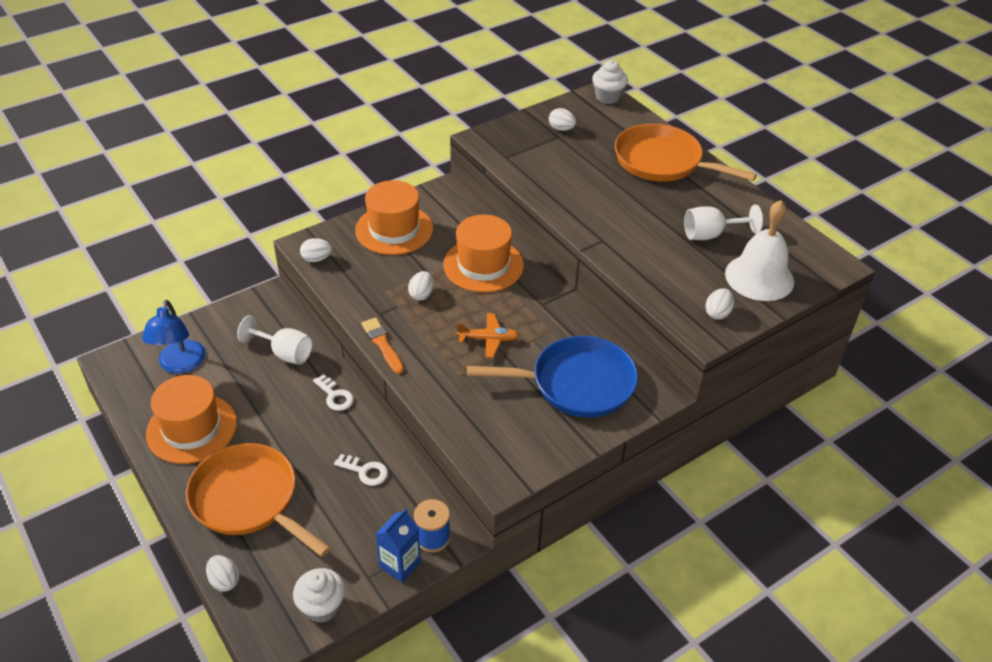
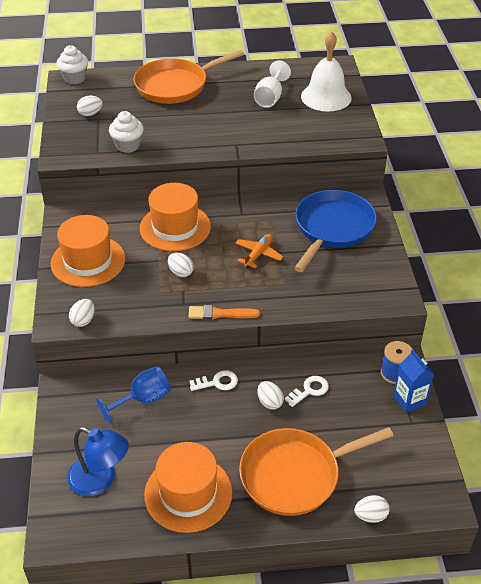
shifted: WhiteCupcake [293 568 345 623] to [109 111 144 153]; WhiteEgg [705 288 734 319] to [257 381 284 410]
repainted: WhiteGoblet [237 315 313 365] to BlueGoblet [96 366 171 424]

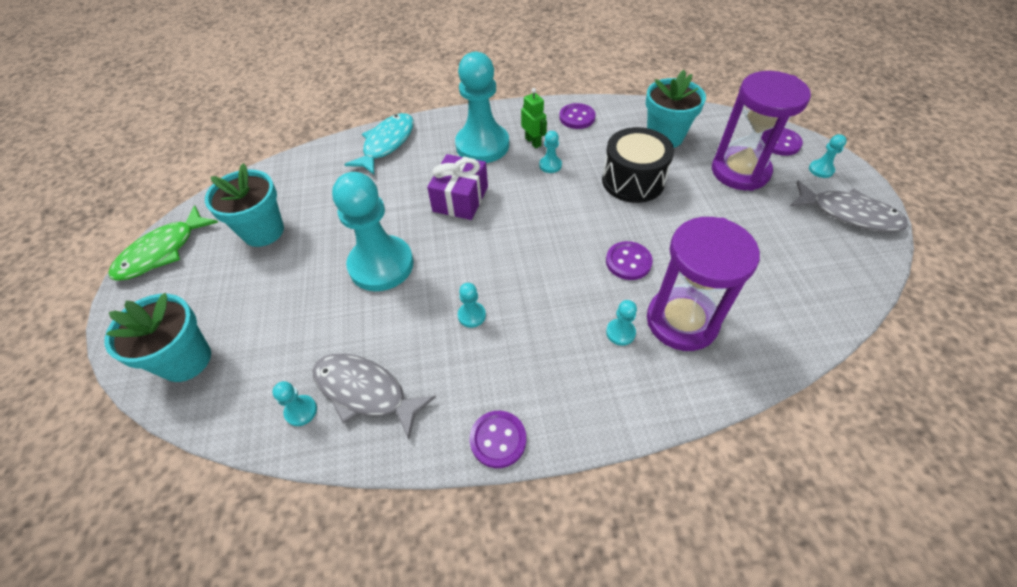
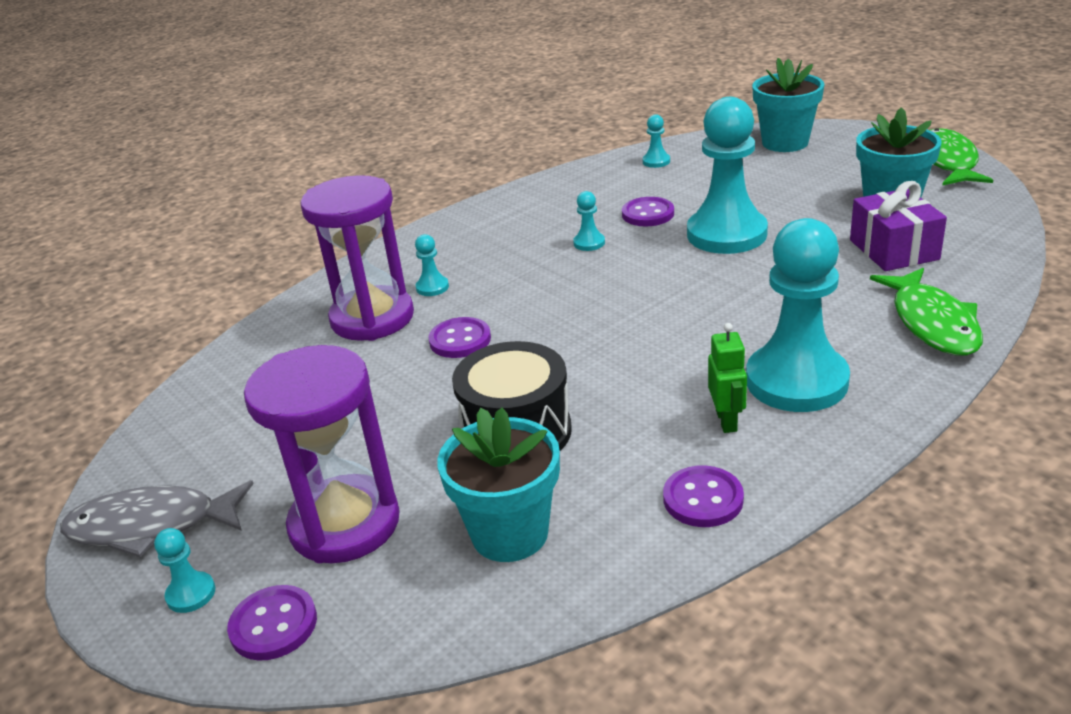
gone: GreyFish [312 354 436 440]; TurquoisePawn [539 131 562 173]
shifted: PurpleButton [470 411 526 468] to [622 197 674 226]; PurpleGift [427 154 488 220] to [850 181 947 271]
repainted: TurquoiseFish [344 113 414 175] to GreenFish [870 268 983 356]
rotated: GreenRobot [521 88 547 148] = [708 323 747 433] 120 degrees counterclockwise

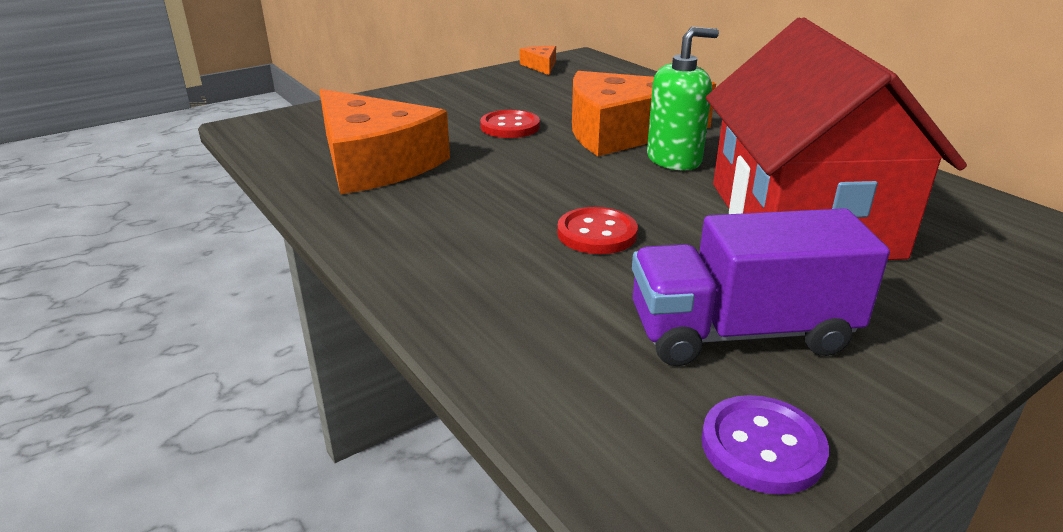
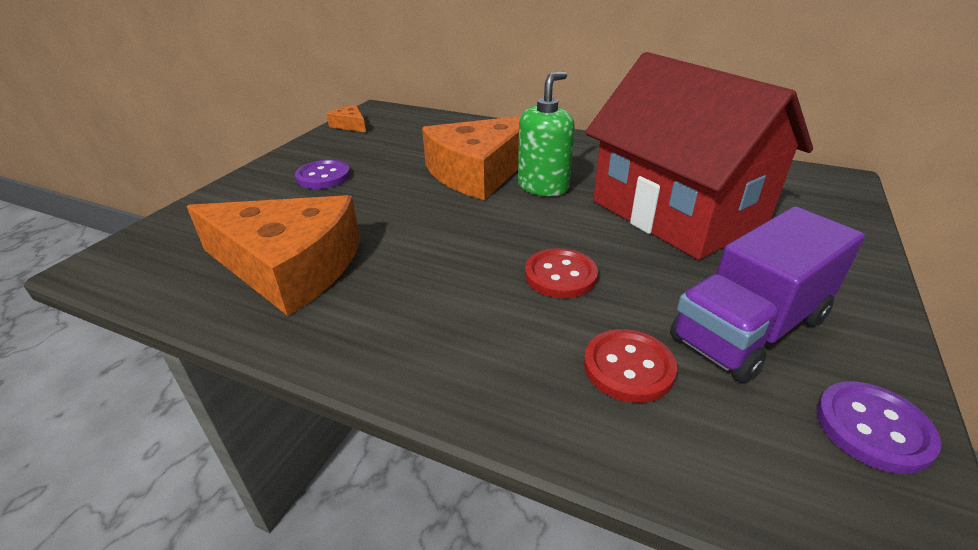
new: PurpleButton [295 160 350 189]
shifted: RedButton [480 110 540 138] to [584 329 677 403]

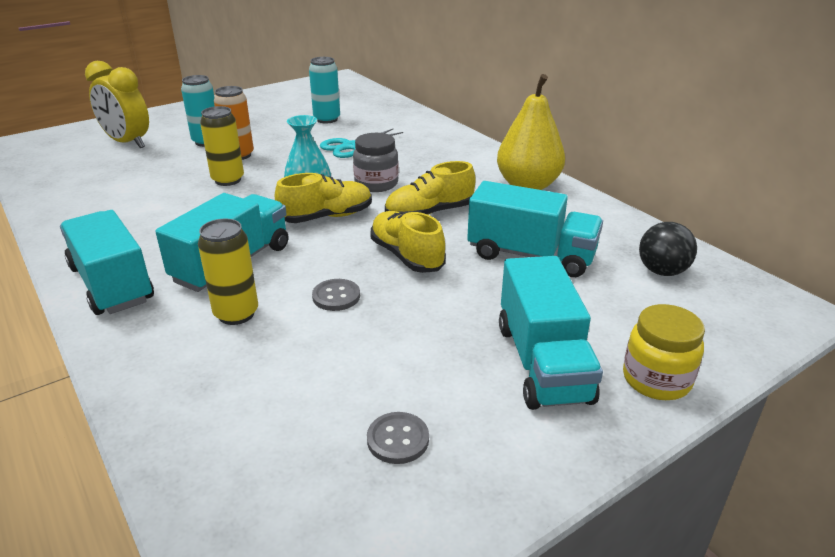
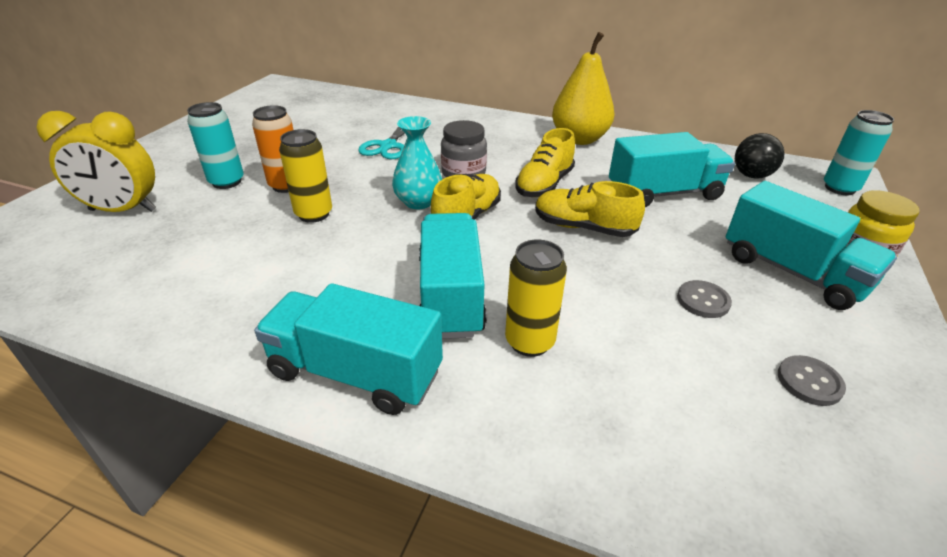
shifted: GreyButton [312 279 360 311] to [677 280 732 318]; TurquoiseCan [309 57 340 124] to [824 110 894 195]

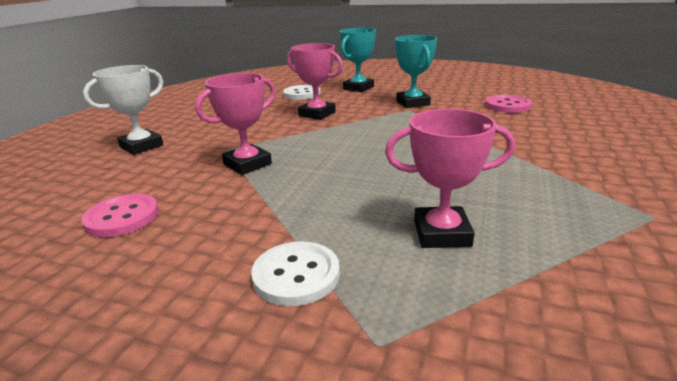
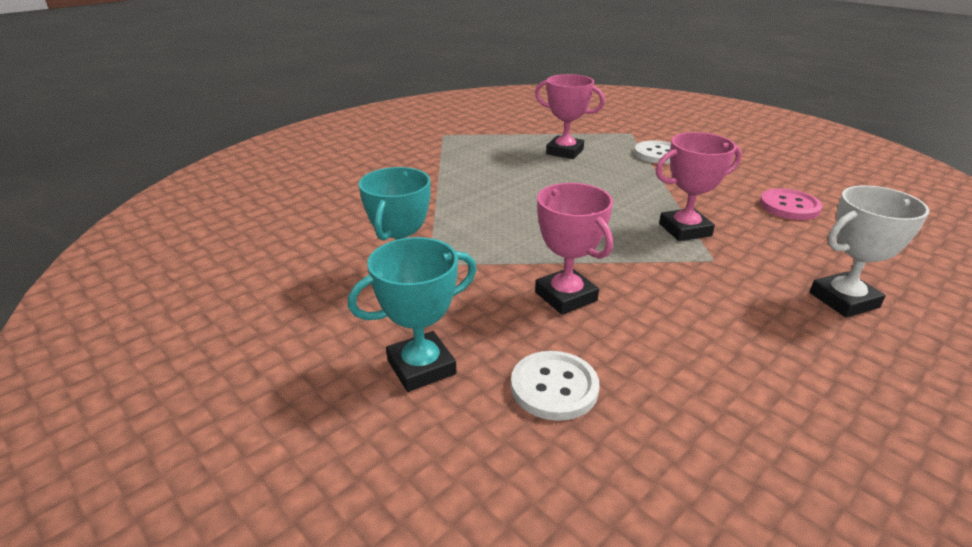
gone: PinkButton [485 95 532 113]

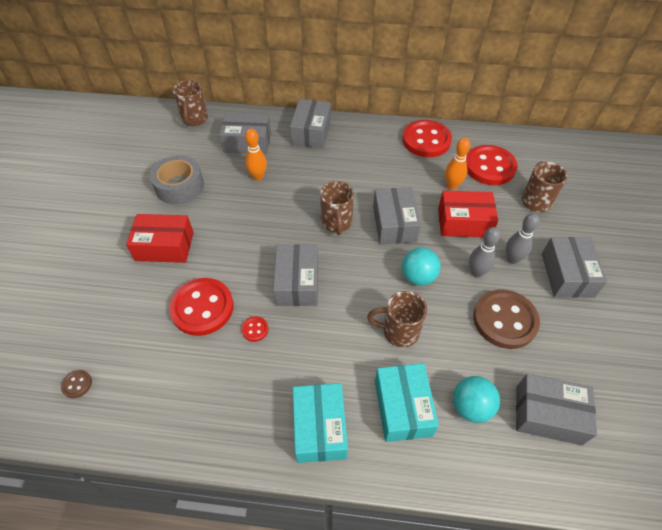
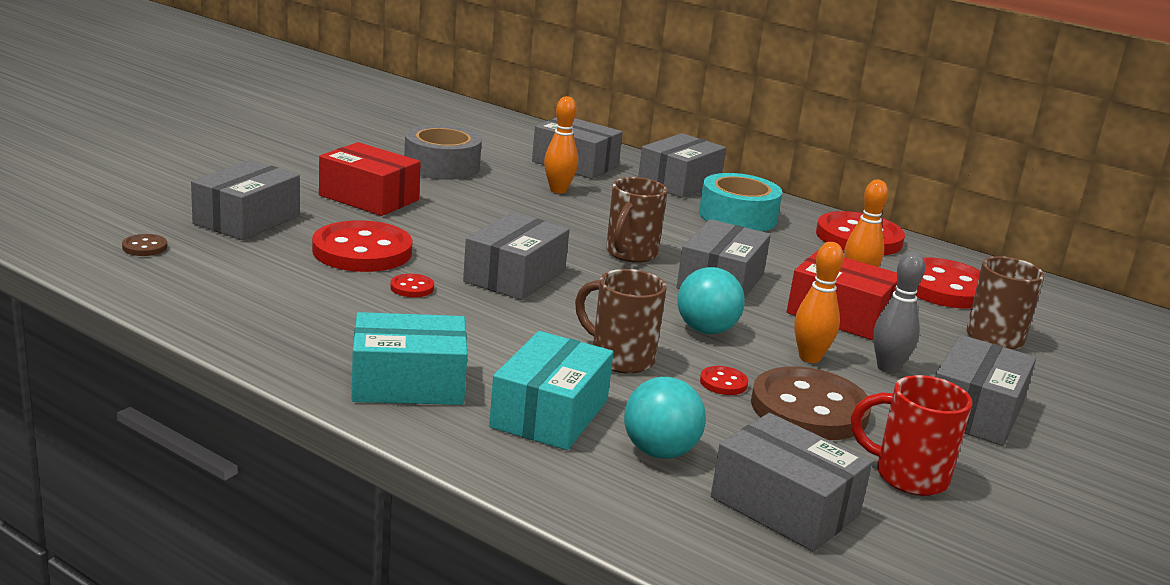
gone: BrownMug [173 80 208 126]
new: GreyBox [191 160 300 240]; TurquoiseTape [699 173 782 231]; RedButton [700 366 748 395]; RedMug [851 375 972 496]
repainted: GreyBowlingPin [469 227 500 277] to OrangeBowlingPin [794 242 844 363]
rotated: TurquoiseBox [293 383 348 463] = [352 312 467 405] 60 degrees clockwise

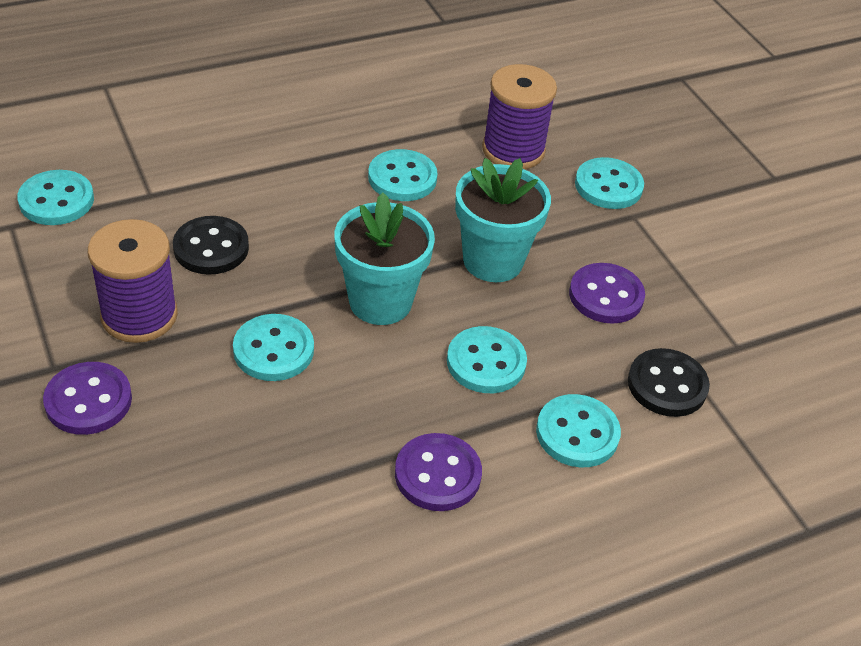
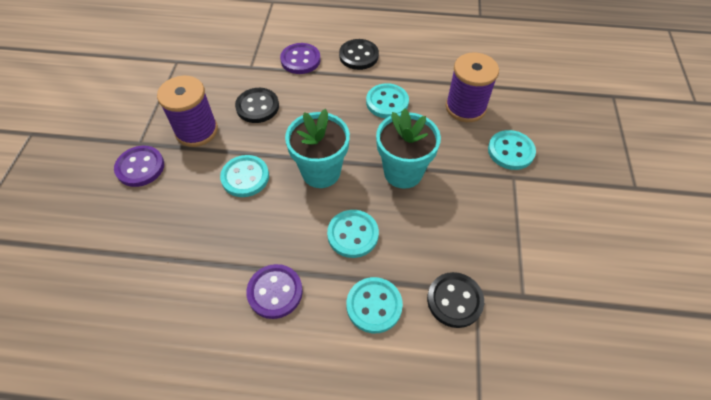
gone: TurquoiseButton [17 170 94 225]
new: BlackButton [339 39 379 70]
shifted: PurpleButton [569 263 645 324] to [280 43 321 74]

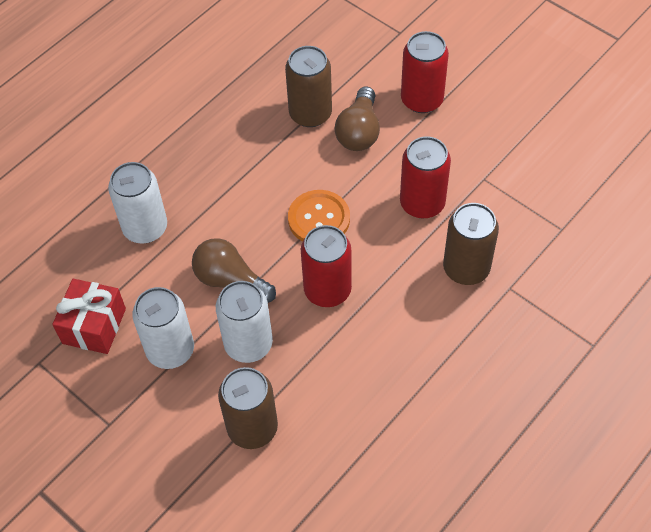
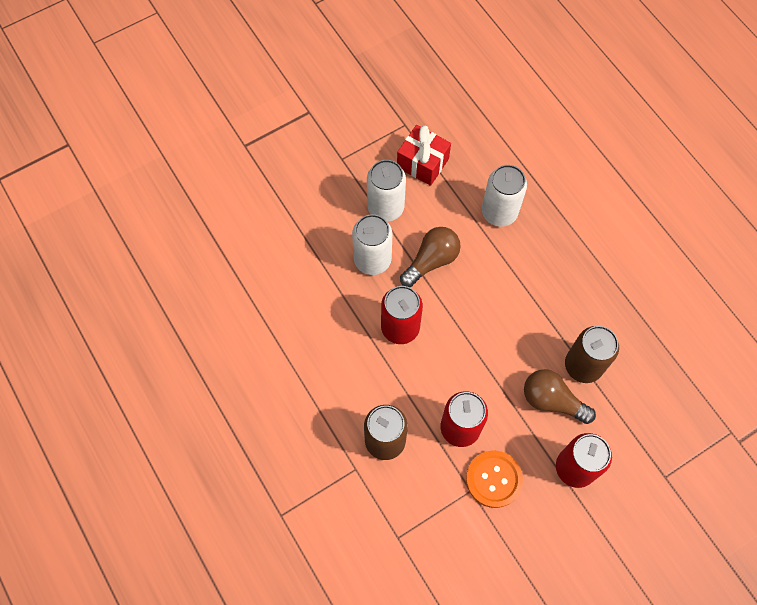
gone: BrownCan [218 367 278 449]
shifted: OrangeButton [288 190 350 242] to [466 450 523 508]

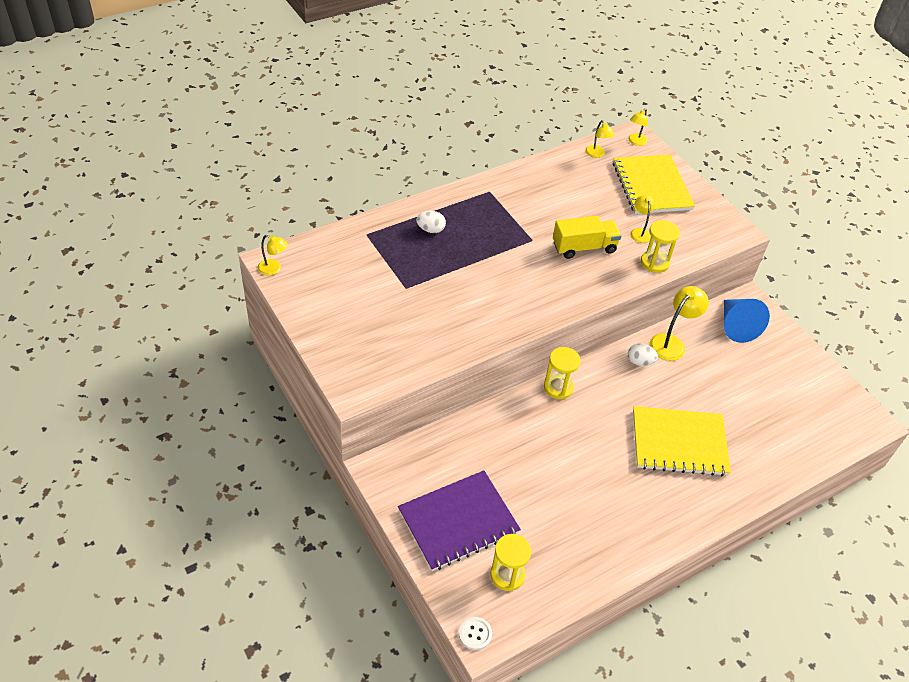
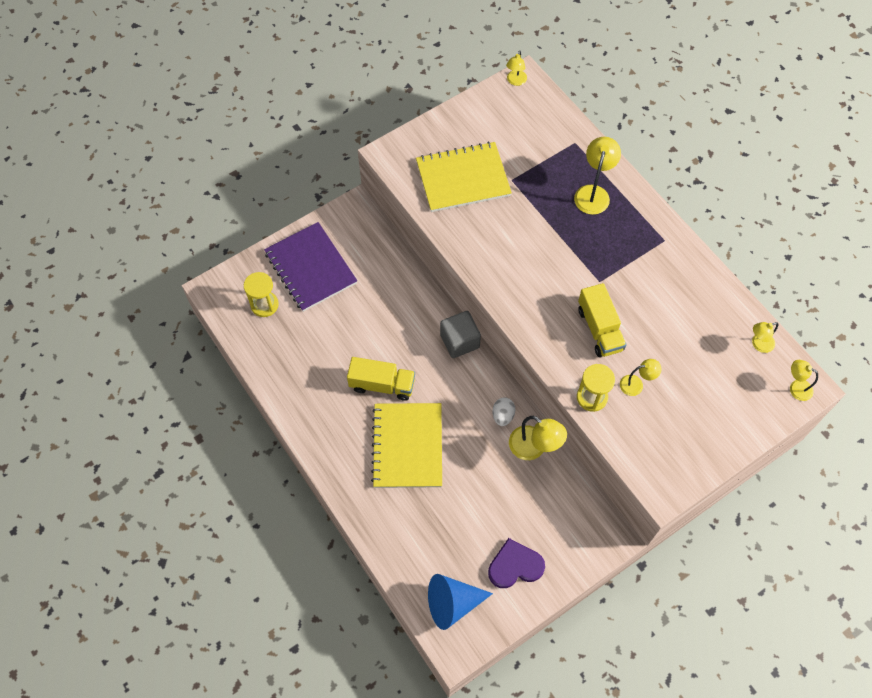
gone: WhiteButton [459 617 492 650]
new: YellowTruck [347 357 415 401]; PurpleHeart [488 538 545 588]
shifted: YellowNotebook [613 155 695 214] to [416 142 512 212]; BlueCone [724 299 770 343] to [428 574 493 630]
swapped: YellowHourglass [544 347 581 399] to GreyCube [440 311 481 358]; WhiteEgg [416 211 446 233] to YellowLamp [574 137 621 215]

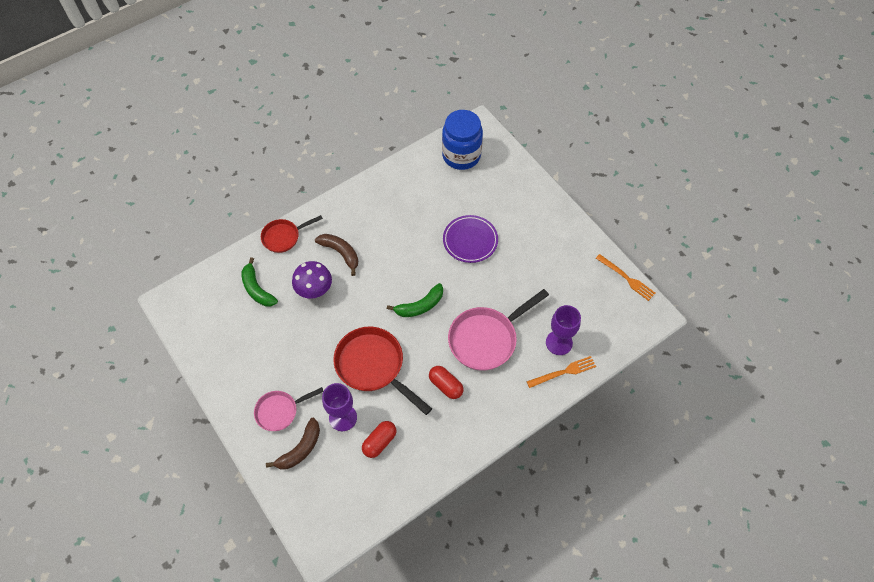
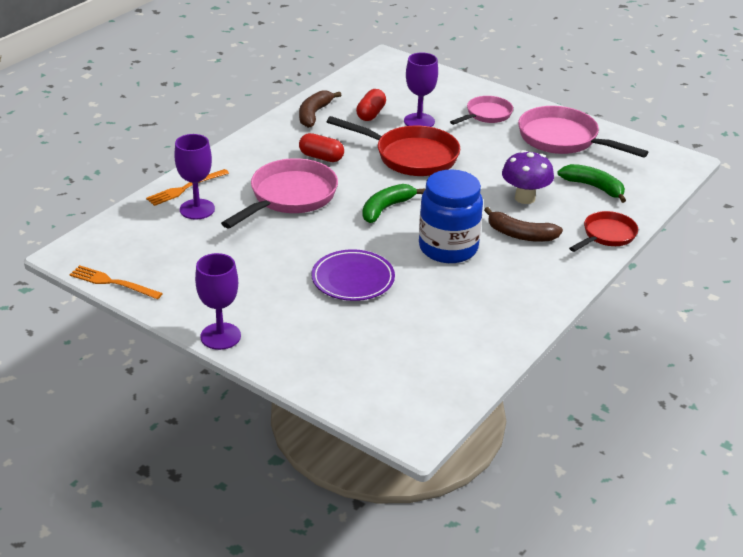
new: PurpleGoblet [195 253 241 350]; PinkPan [518 106 648 158]
shifted: BrownBanana [266 418 320 469] to [299 90 341 128]; BlueJar [442 110 483 170] to [419 170 483 263]

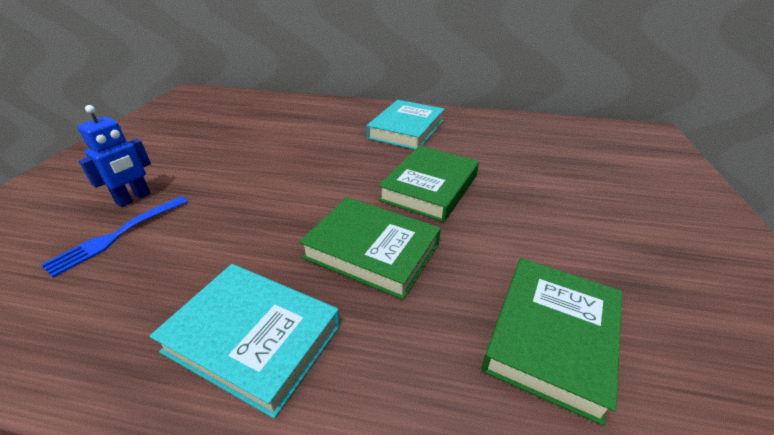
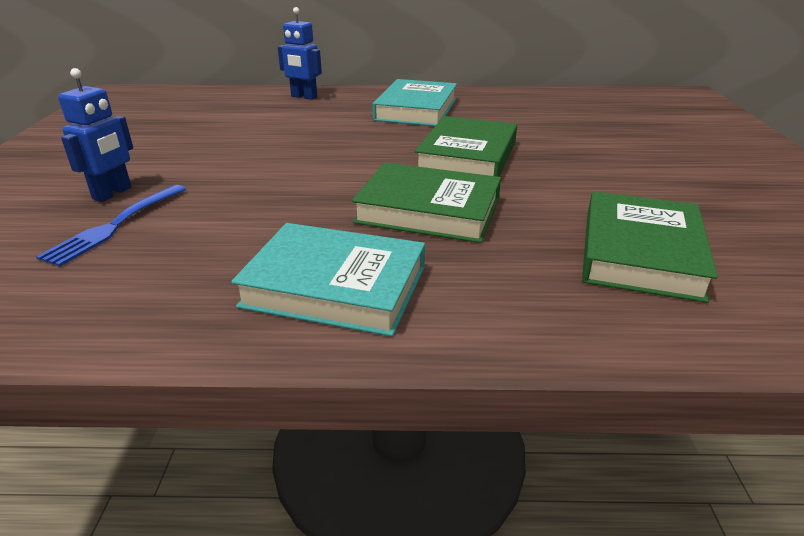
new: BlueRobot [278 7 322 100]

